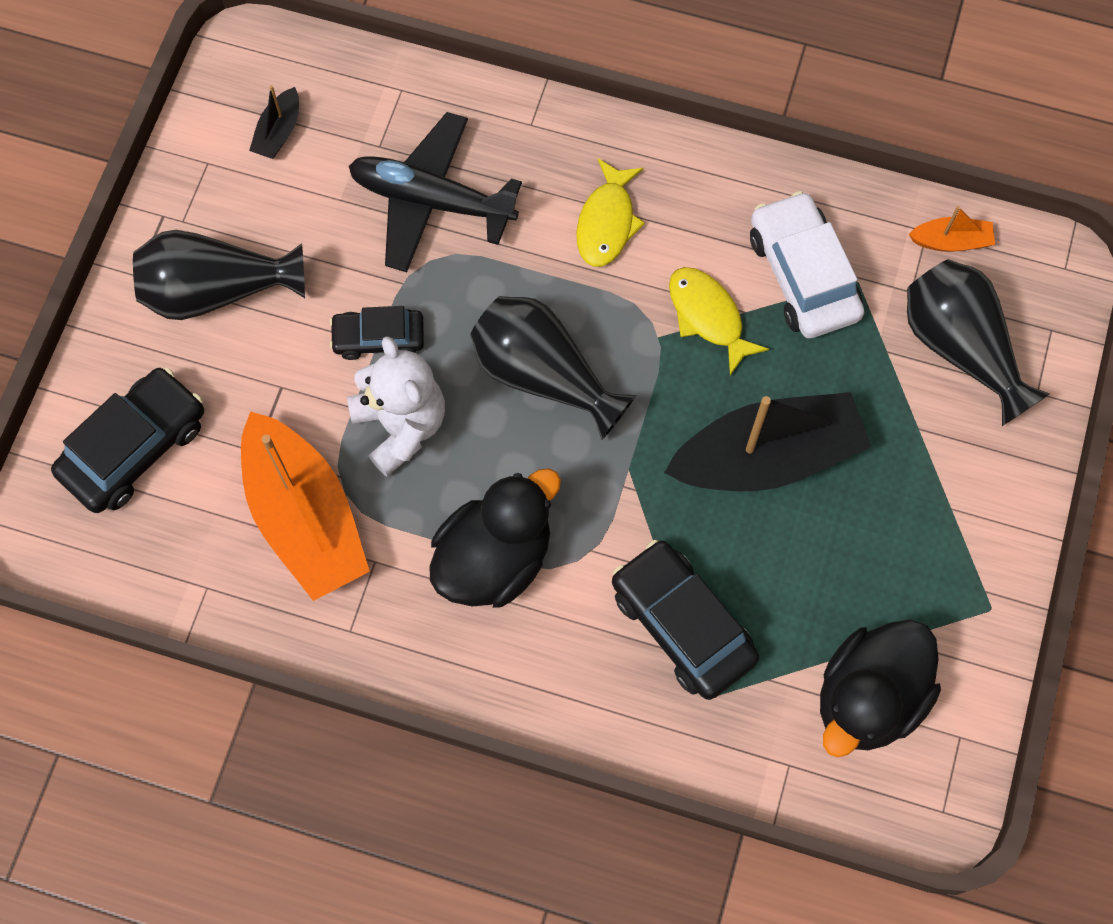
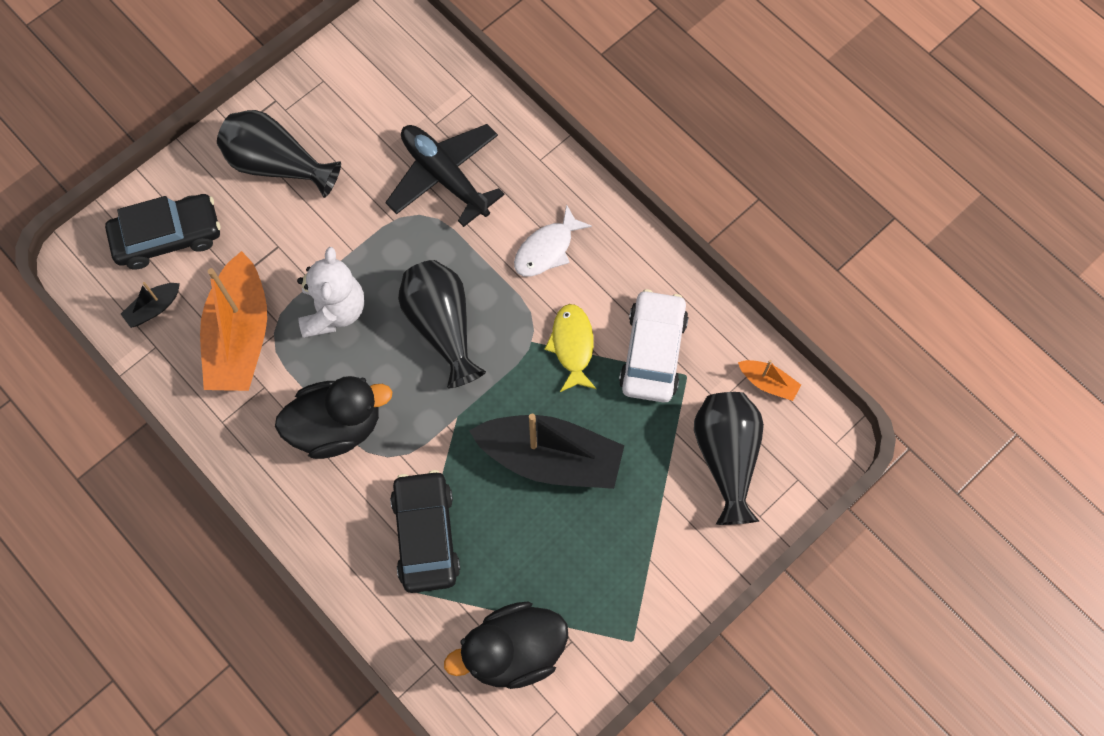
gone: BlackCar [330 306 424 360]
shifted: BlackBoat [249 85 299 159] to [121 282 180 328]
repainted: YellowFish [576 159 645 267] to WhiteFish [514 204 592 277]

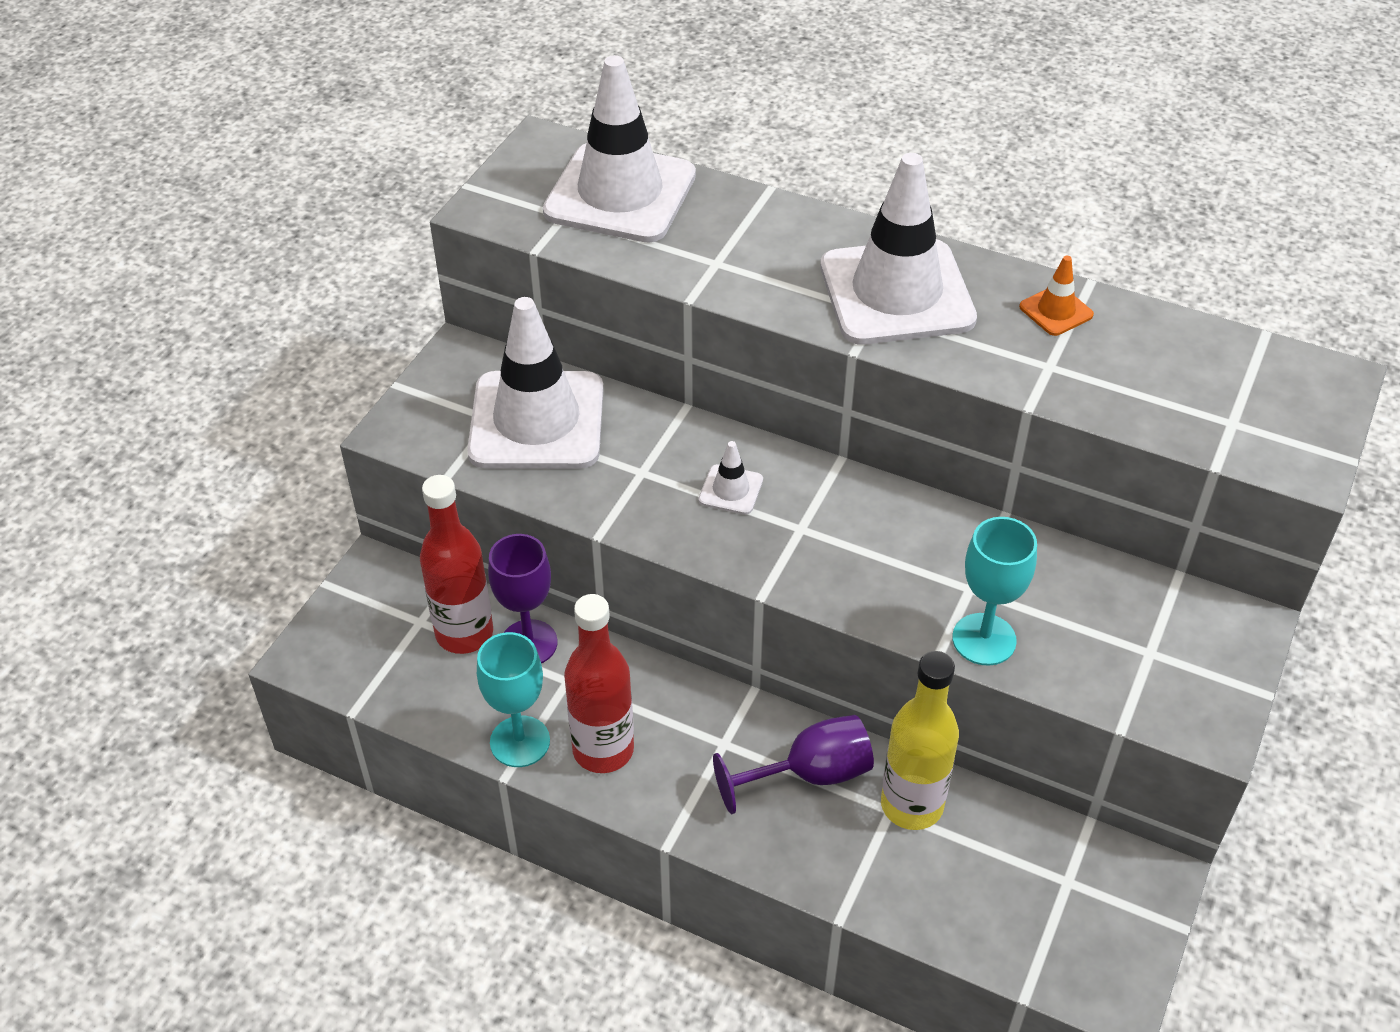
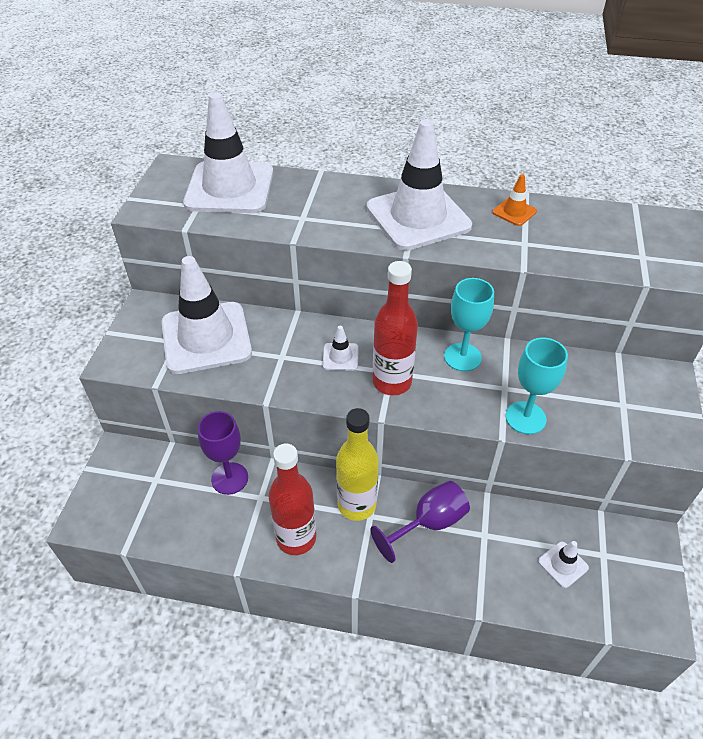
new: WhiteTrafficCone [538 541 589 588]
shifted: YellowBottle [881 651 959 830] to [336 408 379 521]; RedBottle [420 475 493 654] to [373 261 418 395]; TurquoiseGoblet [477 632 550 767] to [444 278 494 371]

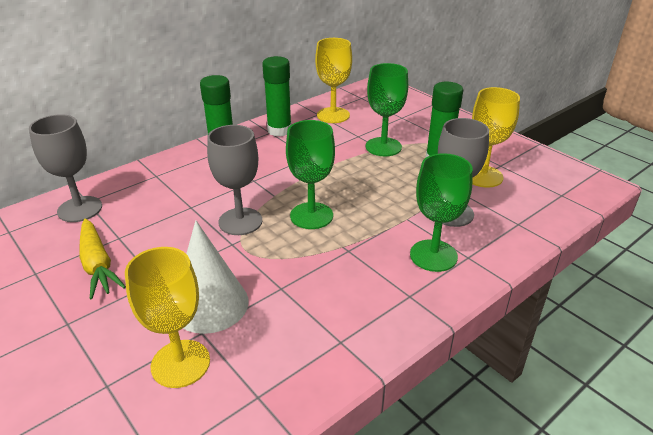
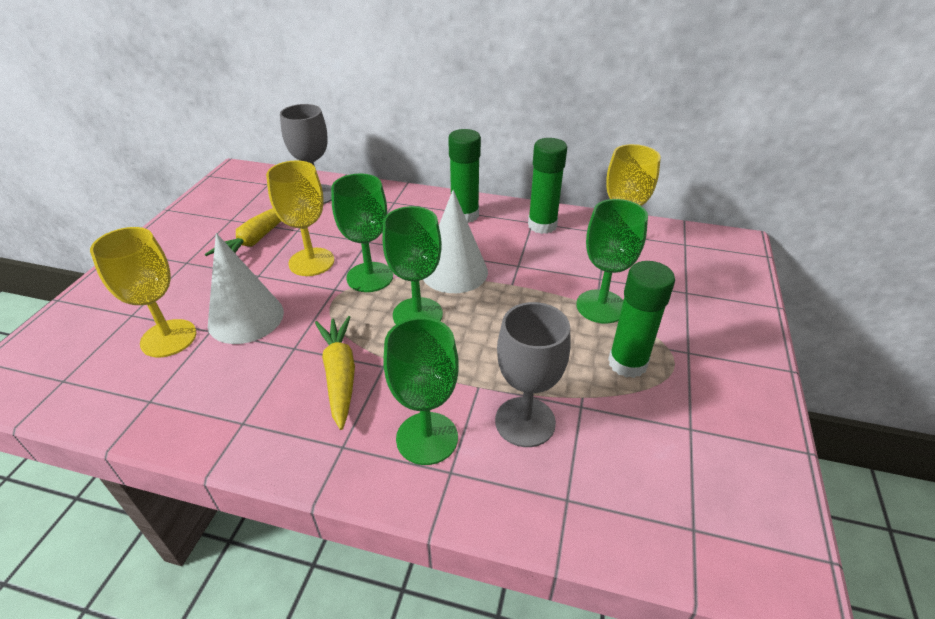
new: YellowCarrot [315 316 355 430]; WhiteCone [423 190 488 293]
shifted: YellowGoblet [472 87 520 188] to [266 160 334 276]
repainted: GreyGoblet [207 125 262 235] to GreenGoblet [331 174 393 292]

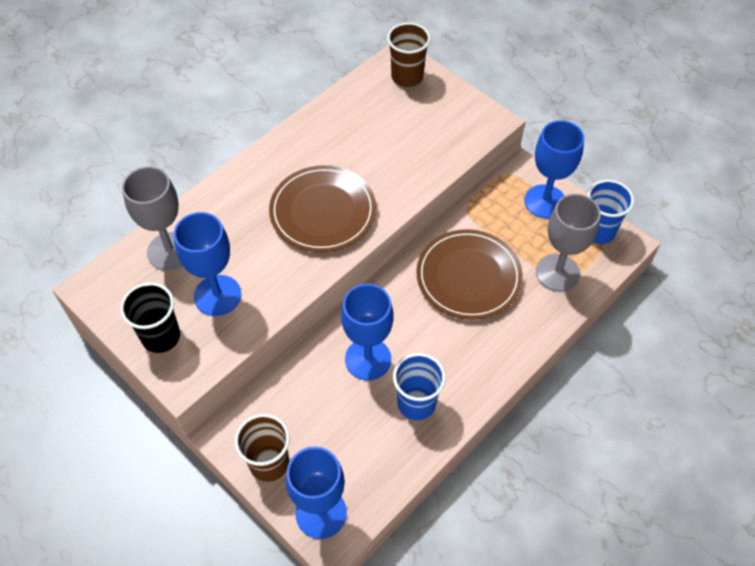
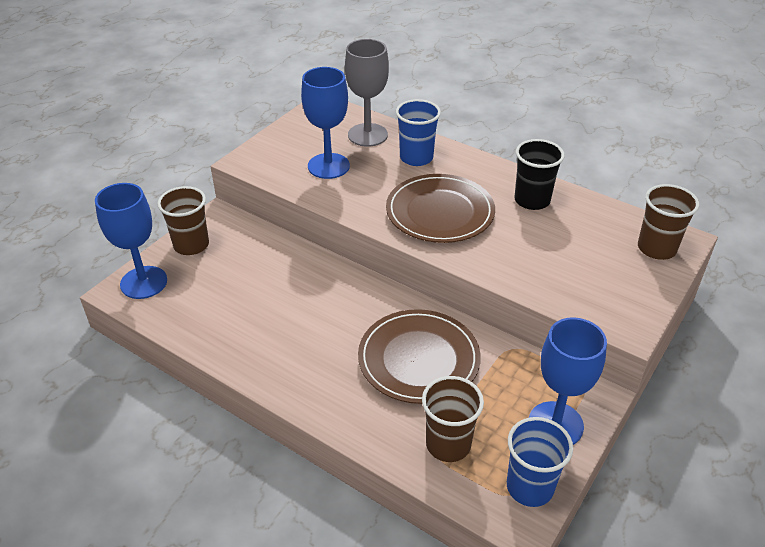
gone: BlueGoblet [341 284 393 380]
shifted: BlueCup [393 353 446 420] to [396 99 441 166]; BlackCup [120 282 180 353] to [515 139 565 210]
swapped: GreyGoblet [536 194 601 292] to BrownCup [422 376 484 462]

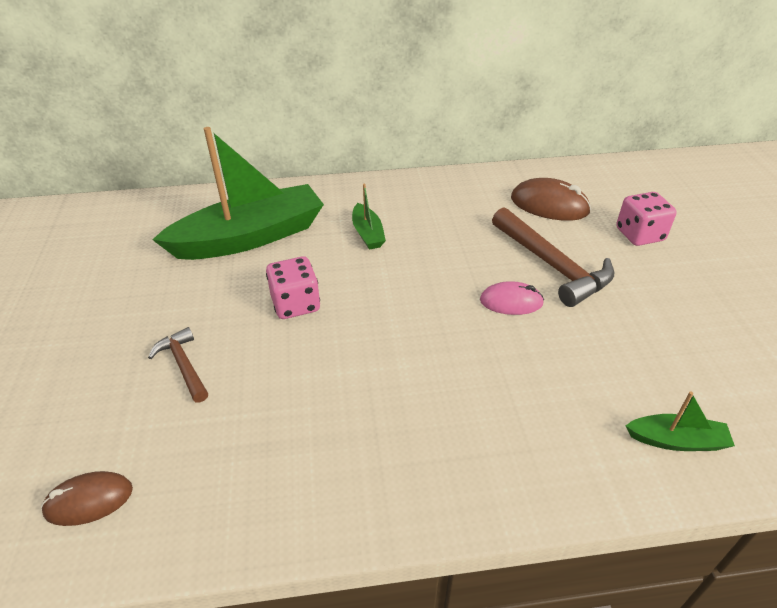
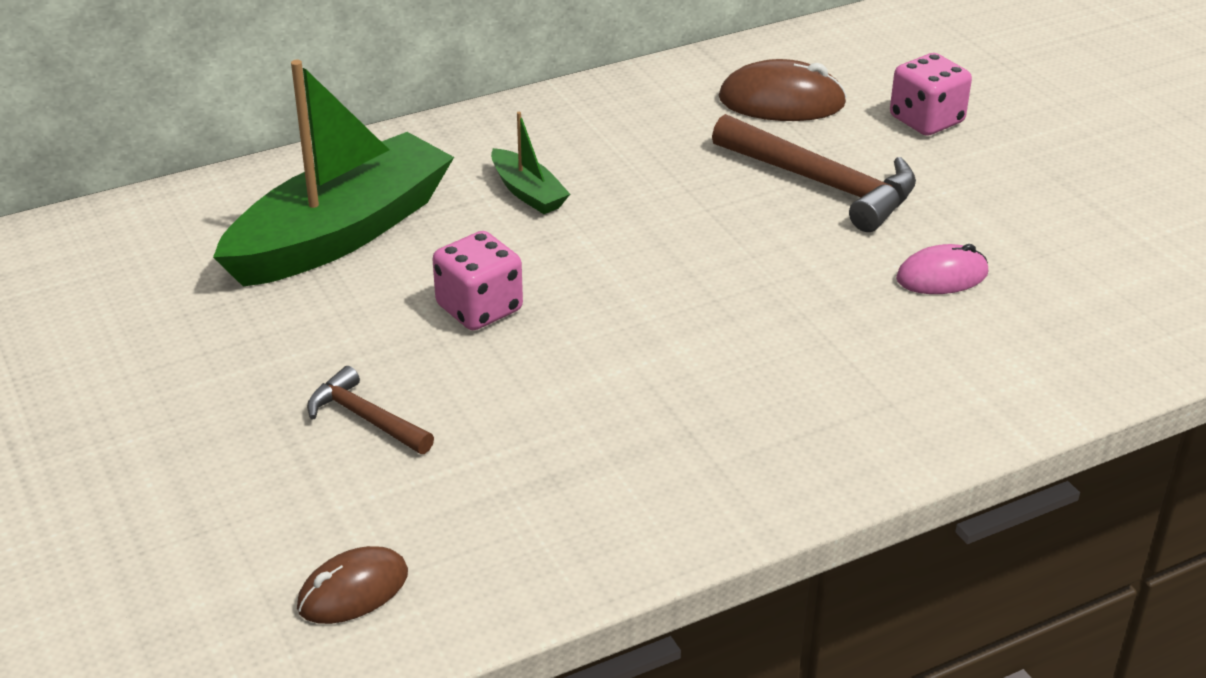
gone: GreenBoat [626 392 735 451]
shifted: PinkMouse [480 281 544 315] to [896 244 988 294]

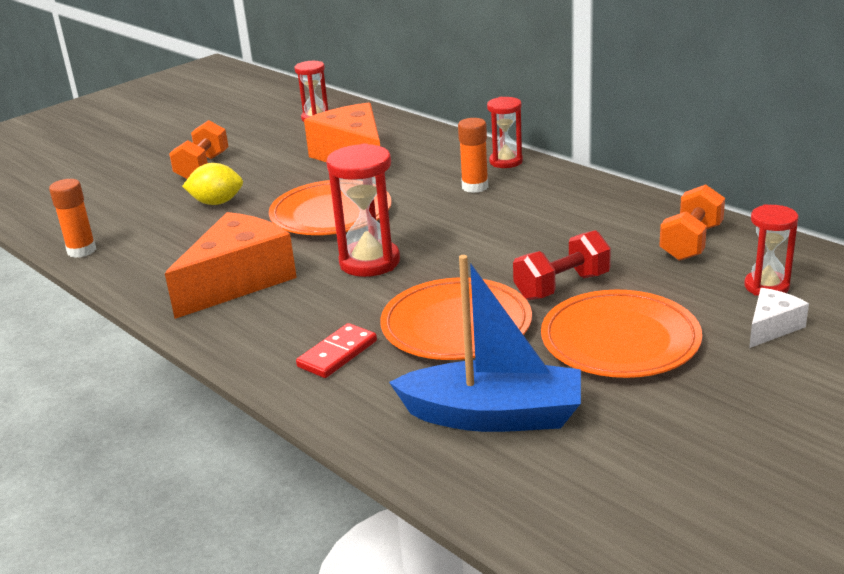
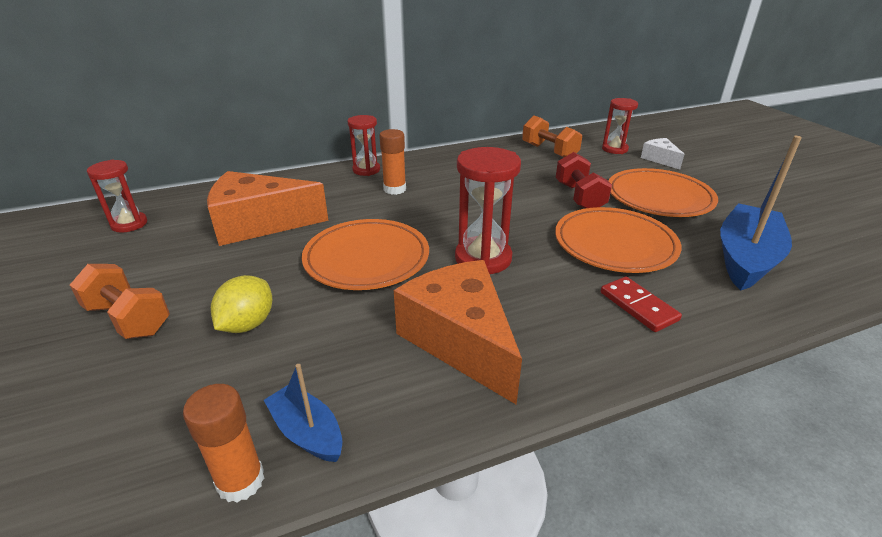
new: BlueBoat [264 364 343 462]

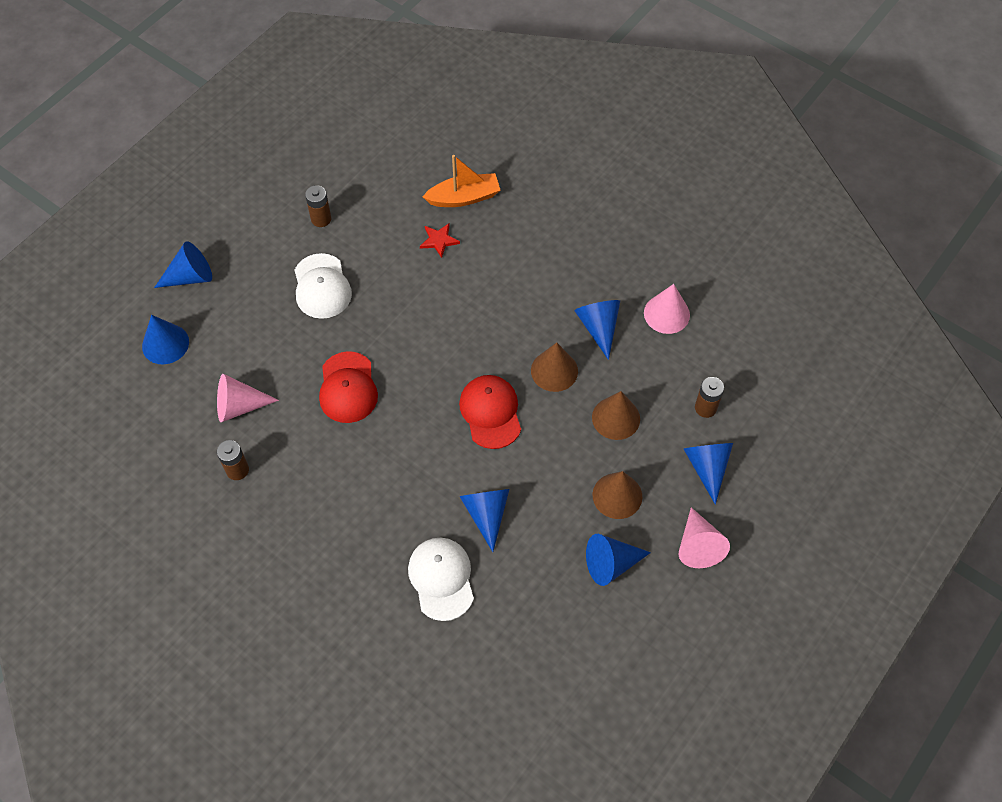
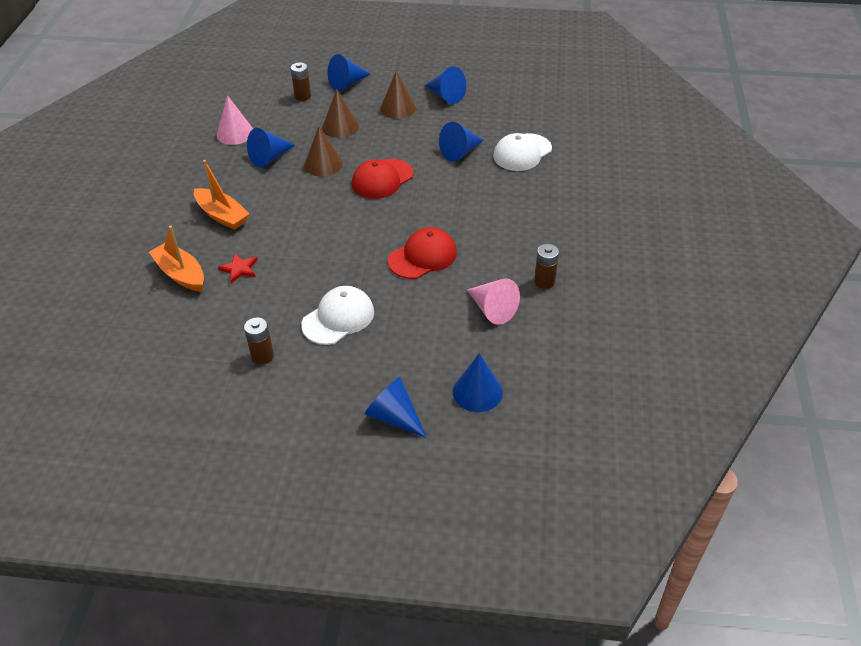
gone: PinkCone [679 507 730 568]
new: OrangeBoat [194 160 249 230]

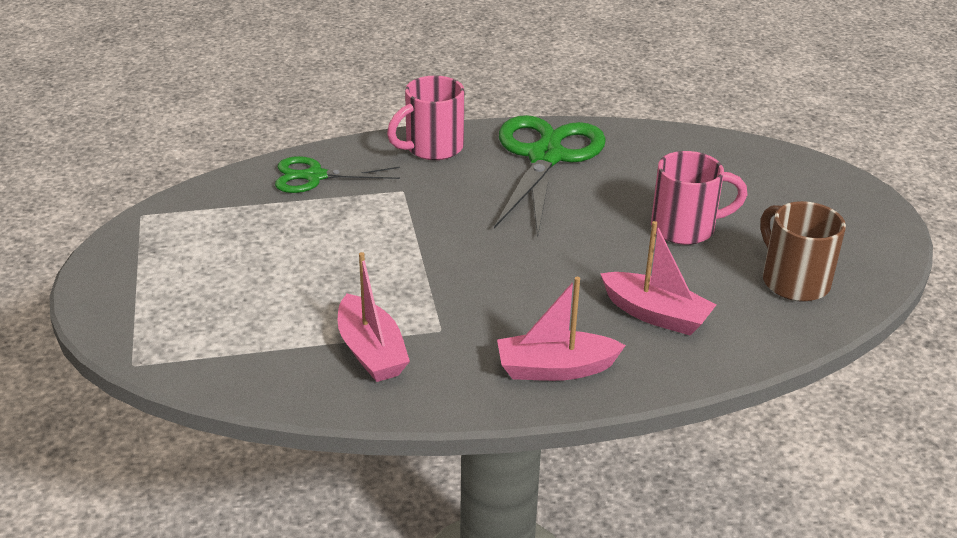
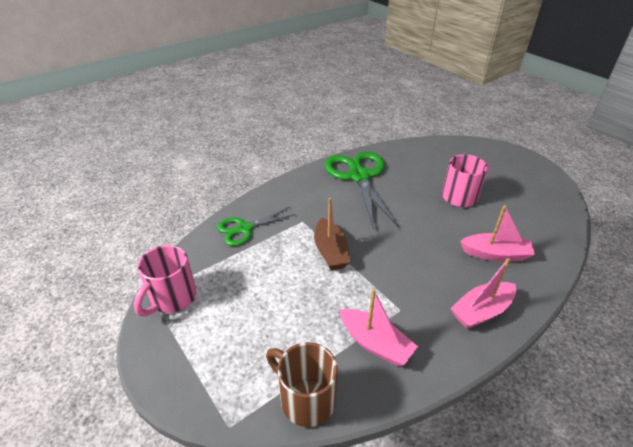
new: BrownBoat [314 198 350 270]
shifted: PinkMug [387 76 464 160] to [134 245 197 316]; BrownMug [760 201 846 302] to [266 342 338 427]

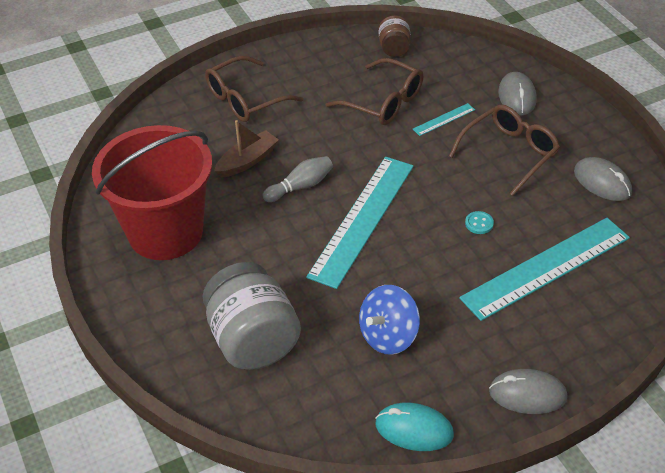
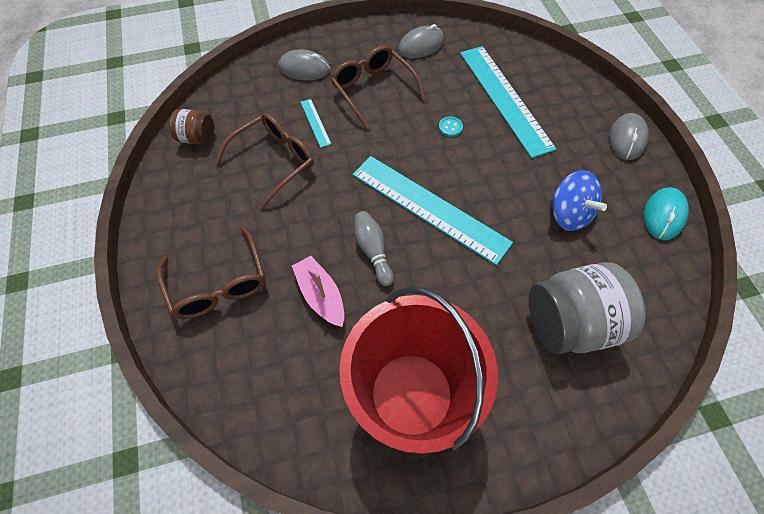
repainted: BrownBoat [214 120 279 178] to PinkBoat [292 256 344 327]

